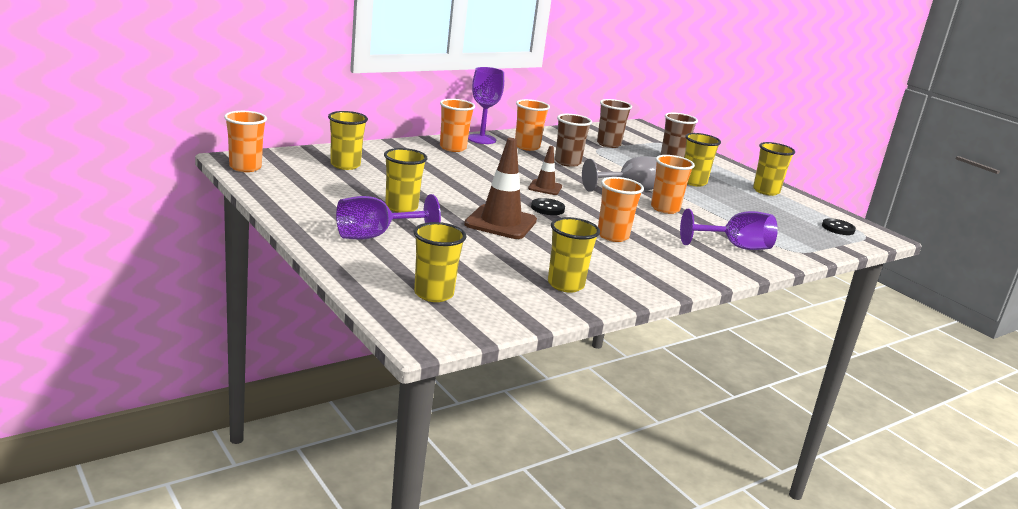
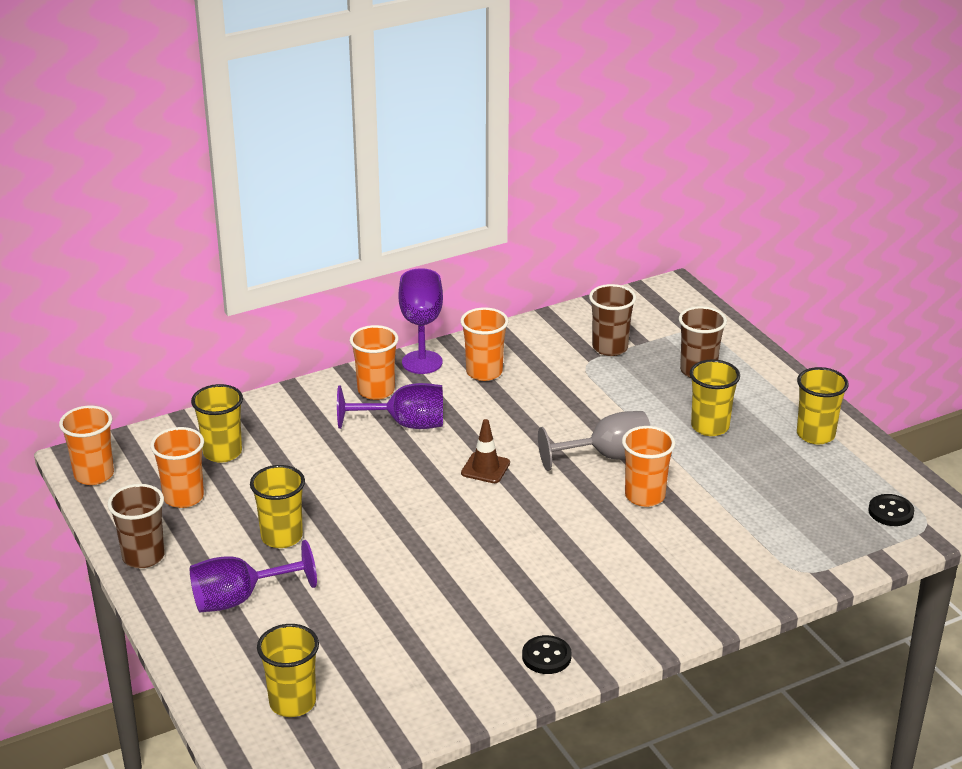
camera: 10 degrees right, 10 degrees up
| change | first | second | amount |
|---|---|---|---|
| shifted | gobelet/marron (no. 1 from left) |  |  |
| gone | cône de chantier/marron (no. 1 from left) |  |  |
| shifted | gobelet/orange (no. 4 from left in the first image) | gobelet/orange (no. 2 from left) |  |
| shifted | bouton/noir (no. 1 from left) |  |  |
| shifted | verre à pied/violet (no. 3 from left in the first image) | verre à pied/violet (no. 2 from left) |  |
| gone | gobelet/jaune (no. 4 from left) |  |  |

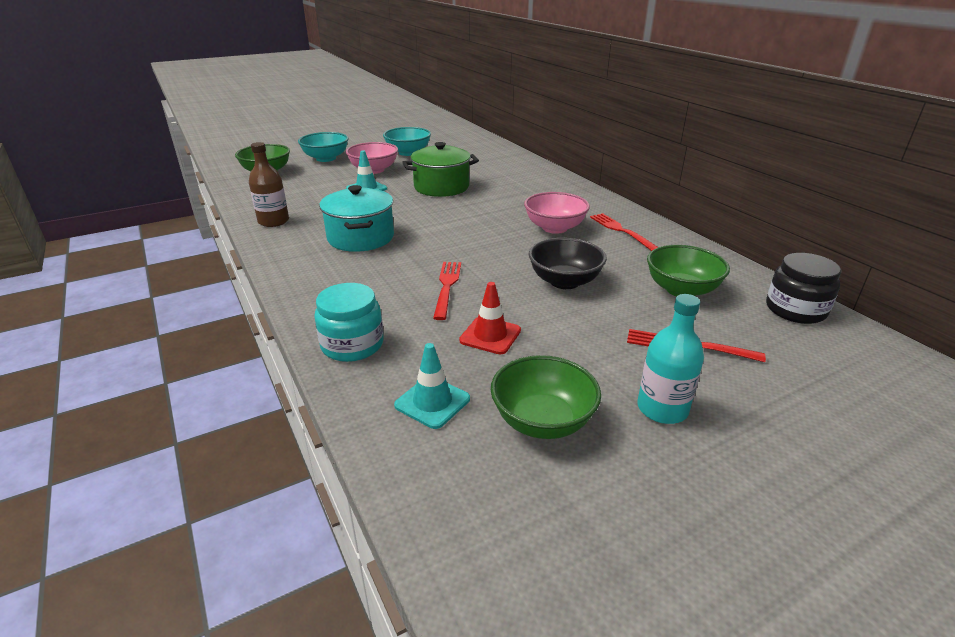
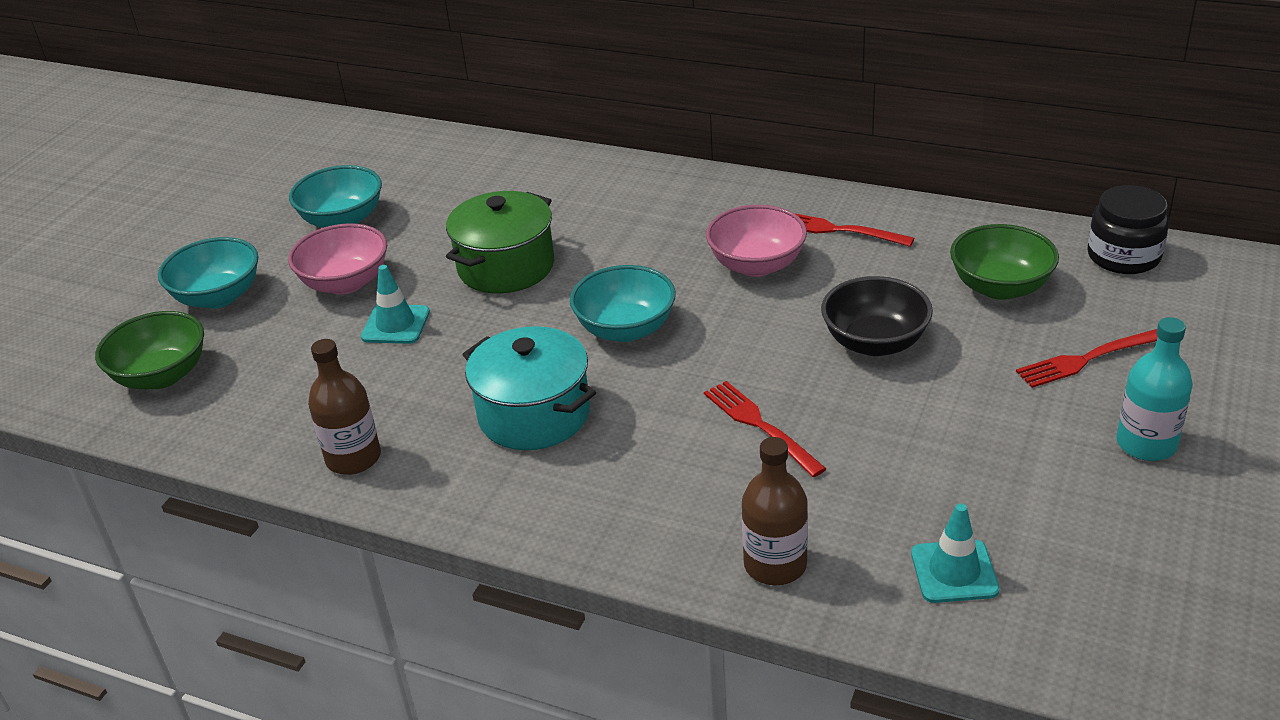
camera: 35 degrees left, 5 degrees up
| change | first | second | amount |
|---|---|---|---|
| gone | cône de chantier/rouge |  |  |
| swapped | bocal/turquoise | bouteille/marron (no. 2 from left) |  |
| gone | bol/vert (no. 2 from left) |  |  |
| new |  | bol/turquoise (no. 3 from left) |  |

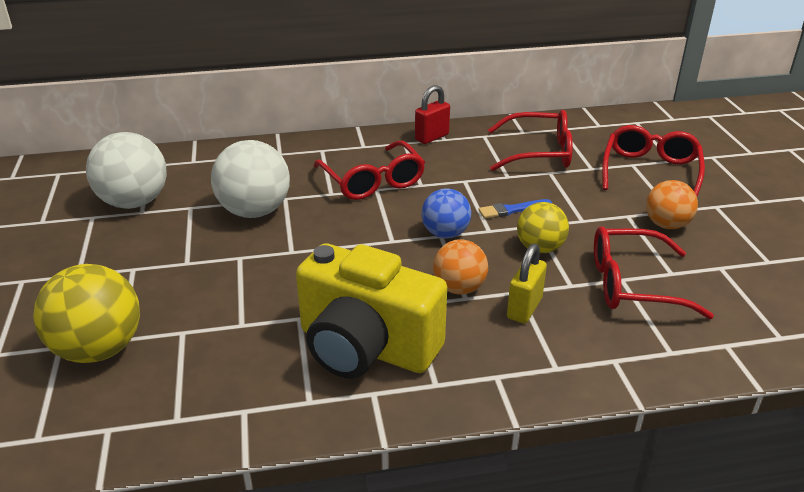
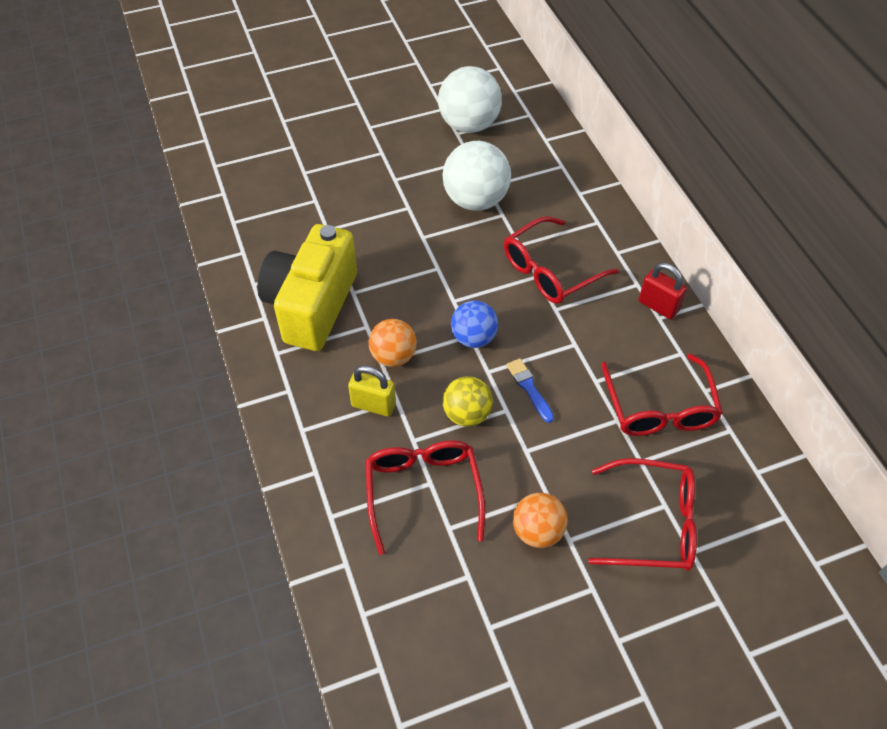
camera: 80 degrees right, 20 degrees up
| change | first | second | amount |
|---|---|---|---|
| gone | balle/jaune (no. 1 from left) |  |  |

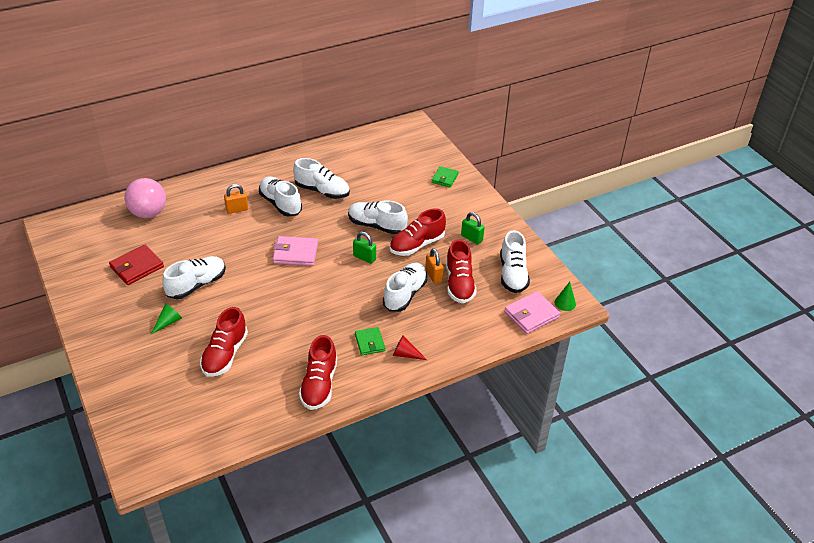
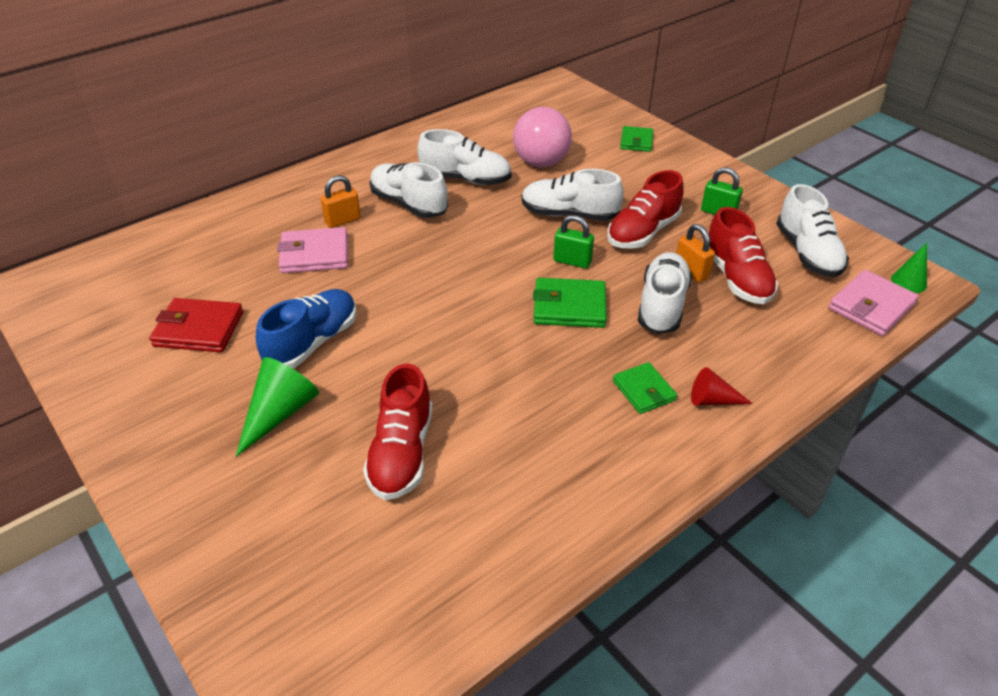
camera: 10 degrees left, 0 degrees up
| change | first | second | amount |
|---|---|---|---|
| shifted | balle/rose |  |  |
| shifted | portefeuille/rose (no. 1 from left) |  |  |
| rotated | portefeuille/rouge |  | 60 degrees clockwise |
| repainted | chaussure/blanc (no. 1 from left) | chaussure/bleu |  |
| scaled | cône/vert (no. 1 from left) |  | x1.61 |
| gone | chaussure/rouge (no. 2 from left) |  |  |
| new |  | portefeuille/vert (no. 1 from left) |  |

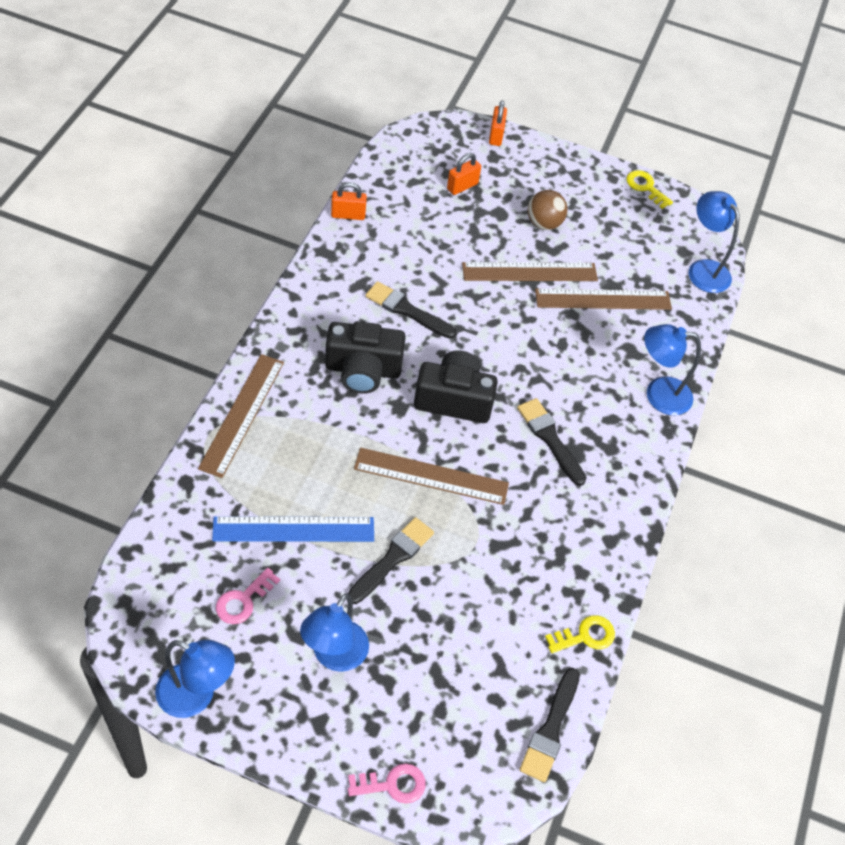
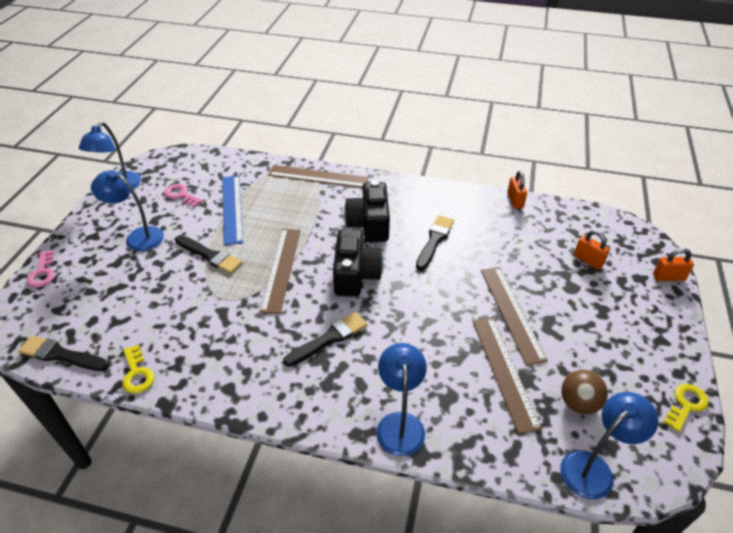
camera: 90 degrees right, 10 degrees down
| change | first | second | amount |
|---|---|---|---|
| shifted | balle/marron |  |  |

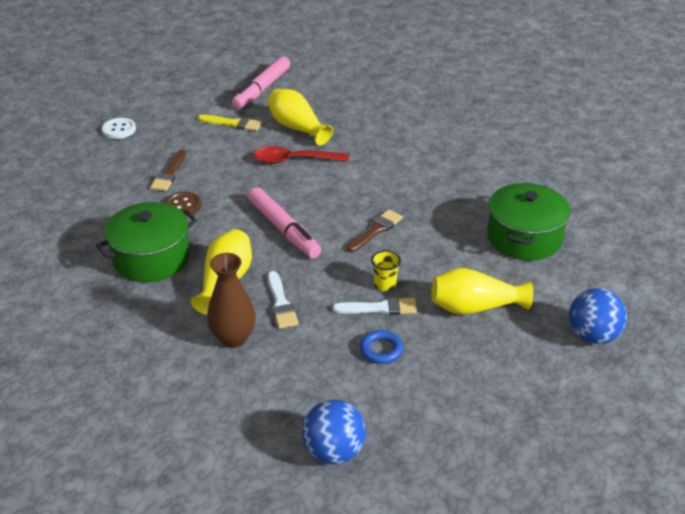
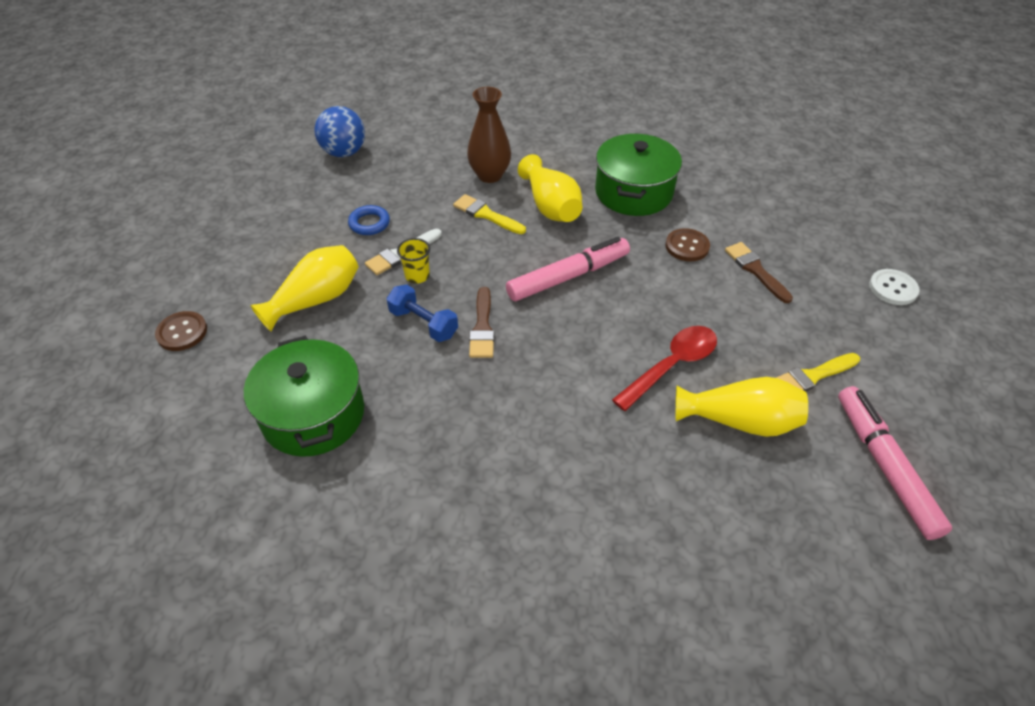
camera: 140 degrees right, 10 degrees up
| change | first | second | amount |
|---|---|---|---|
| rotated | feutre/rose (no. 2 from left in the first image) | feutre/rose (no. 1 from left) | 135 degrees clockwise |
| repainted | pinceau/blanc (no. 1 from left) | pinceau/jaune (no. 1 from left) |  |
| swapped | balle/bleu (no. 2 from left) | bouton/marron (no. 1 from left) |  |
| new |  | haltère/bleu |  |

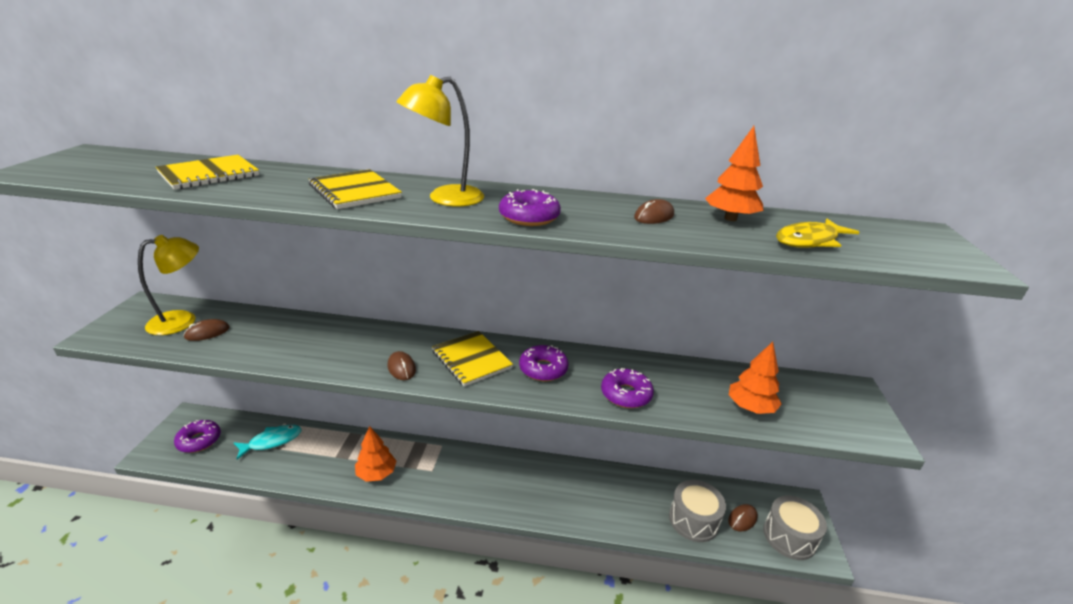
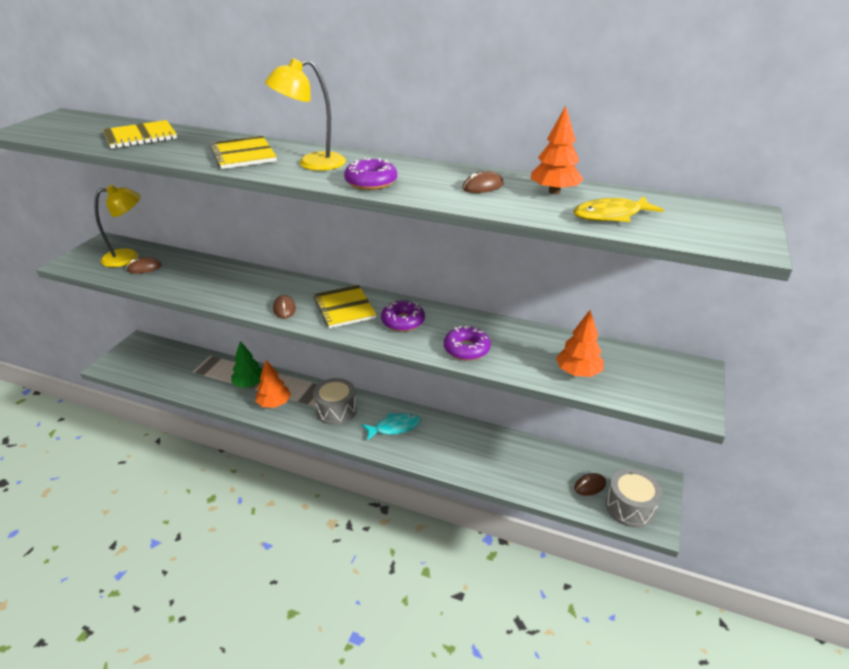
camera: 15 degrees right, 5 degrees up
| change | first | second | amount |
|---|---|---|---|
| gone | beignet/violet (no. 1 from left) |  |  |
| shifted | poisson/turquoise |  |  |
| shifted | tambour/gris (no. 1 from left) |  |  |
| new |  | arbre/vert |  |

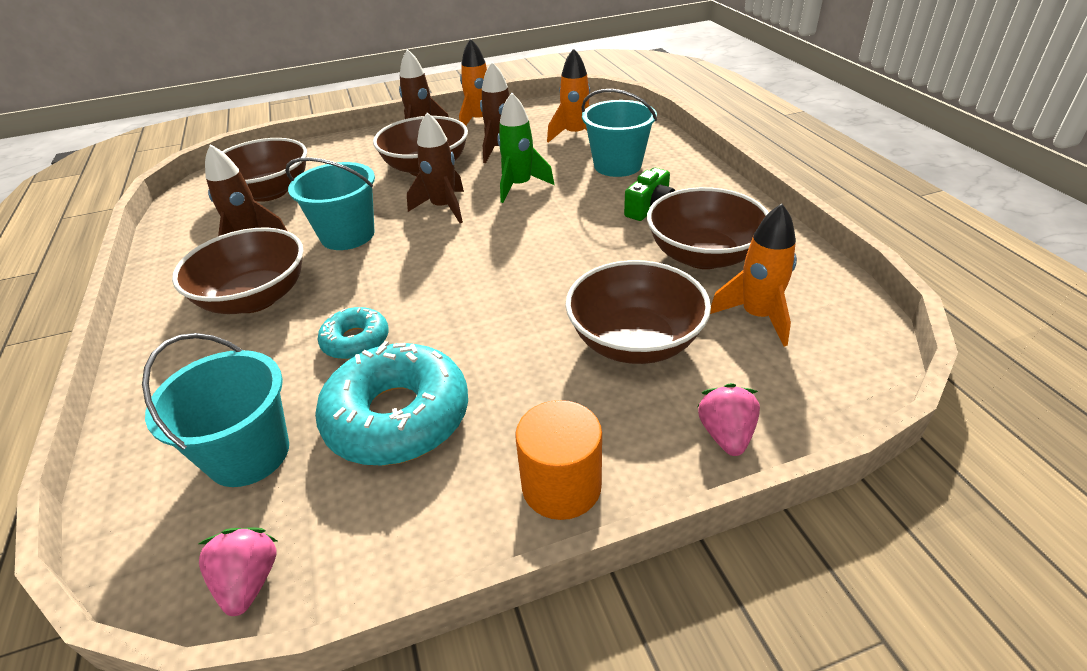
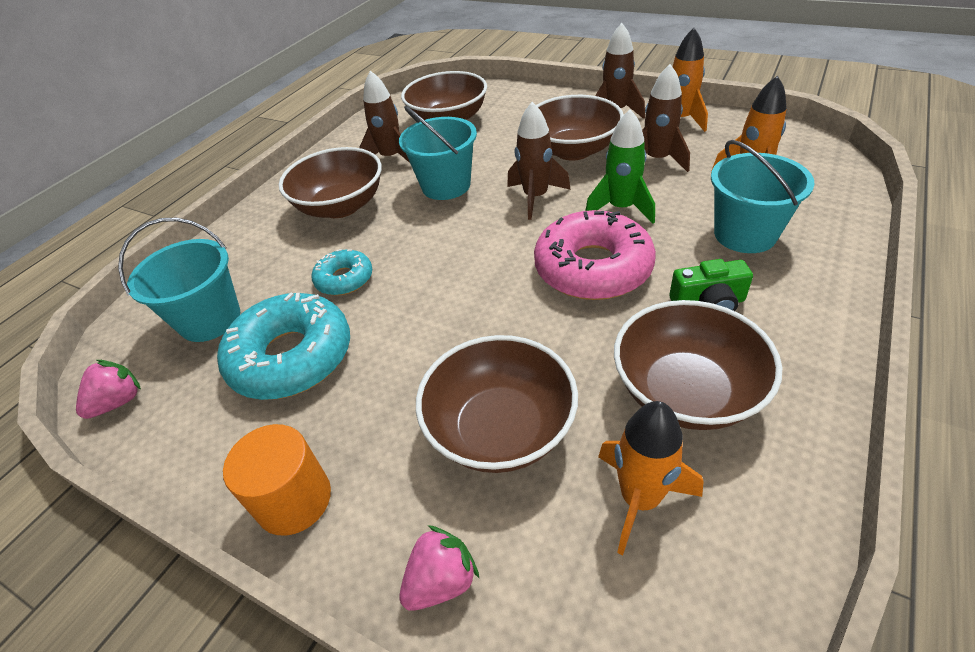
camera: 50 degrees right, 5 degrees up
| change | first | second | amount |
|---|---|---|---|
| new |  | beignet/rose |  |

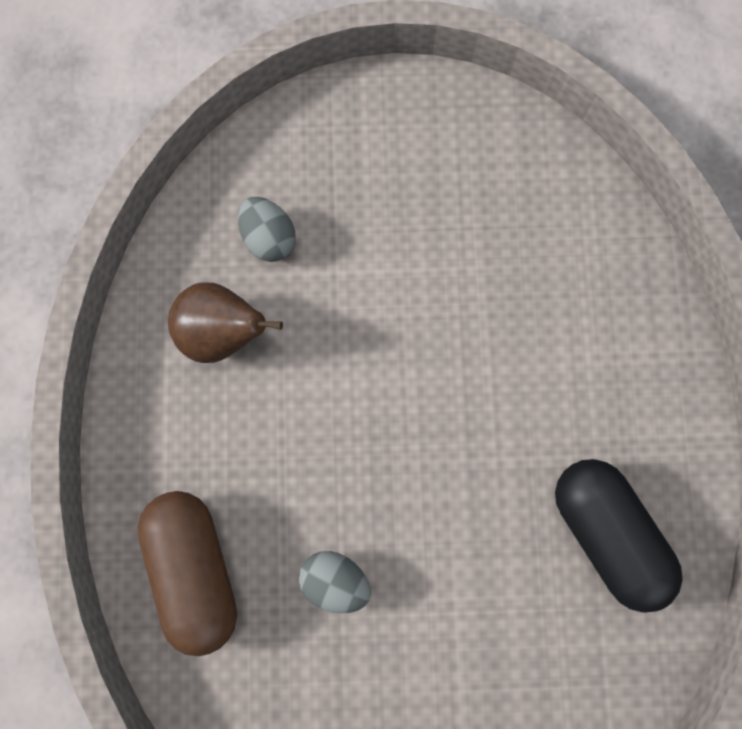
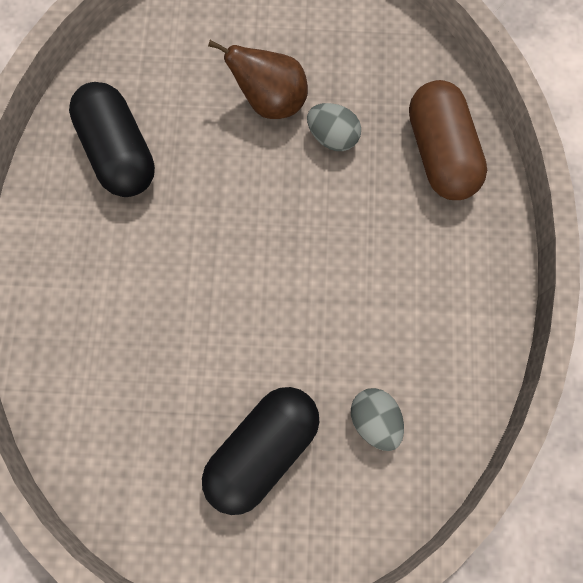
camera: 175 degrees left, 5 degrees down
| change | first | second | amount |
|---|---|---|---|
| shifted | poire/marron |  |  |
| new |  | gélule/noir (no. 2 from left) |  |

